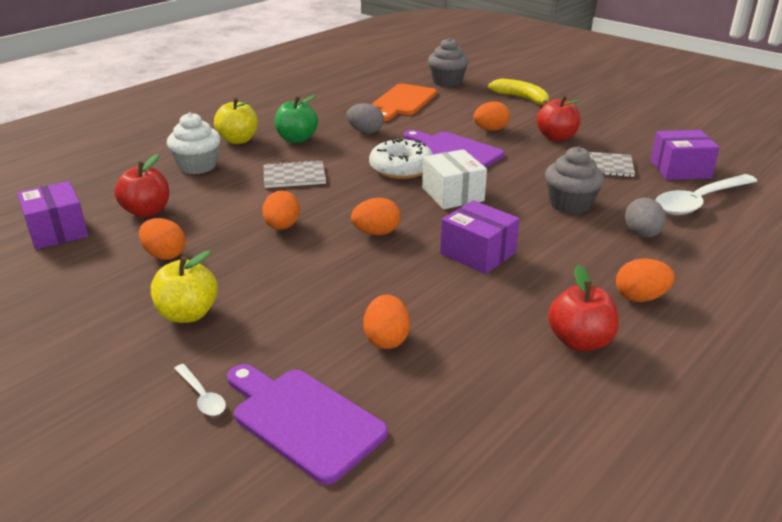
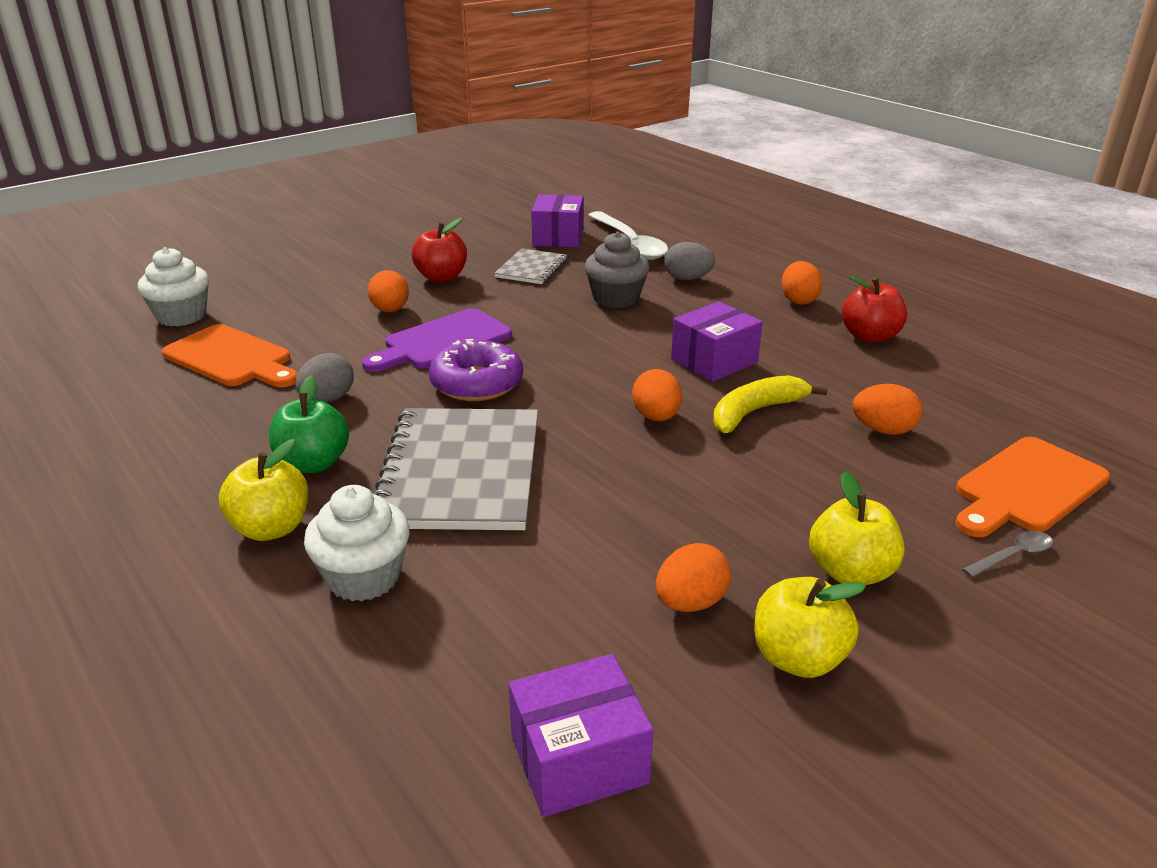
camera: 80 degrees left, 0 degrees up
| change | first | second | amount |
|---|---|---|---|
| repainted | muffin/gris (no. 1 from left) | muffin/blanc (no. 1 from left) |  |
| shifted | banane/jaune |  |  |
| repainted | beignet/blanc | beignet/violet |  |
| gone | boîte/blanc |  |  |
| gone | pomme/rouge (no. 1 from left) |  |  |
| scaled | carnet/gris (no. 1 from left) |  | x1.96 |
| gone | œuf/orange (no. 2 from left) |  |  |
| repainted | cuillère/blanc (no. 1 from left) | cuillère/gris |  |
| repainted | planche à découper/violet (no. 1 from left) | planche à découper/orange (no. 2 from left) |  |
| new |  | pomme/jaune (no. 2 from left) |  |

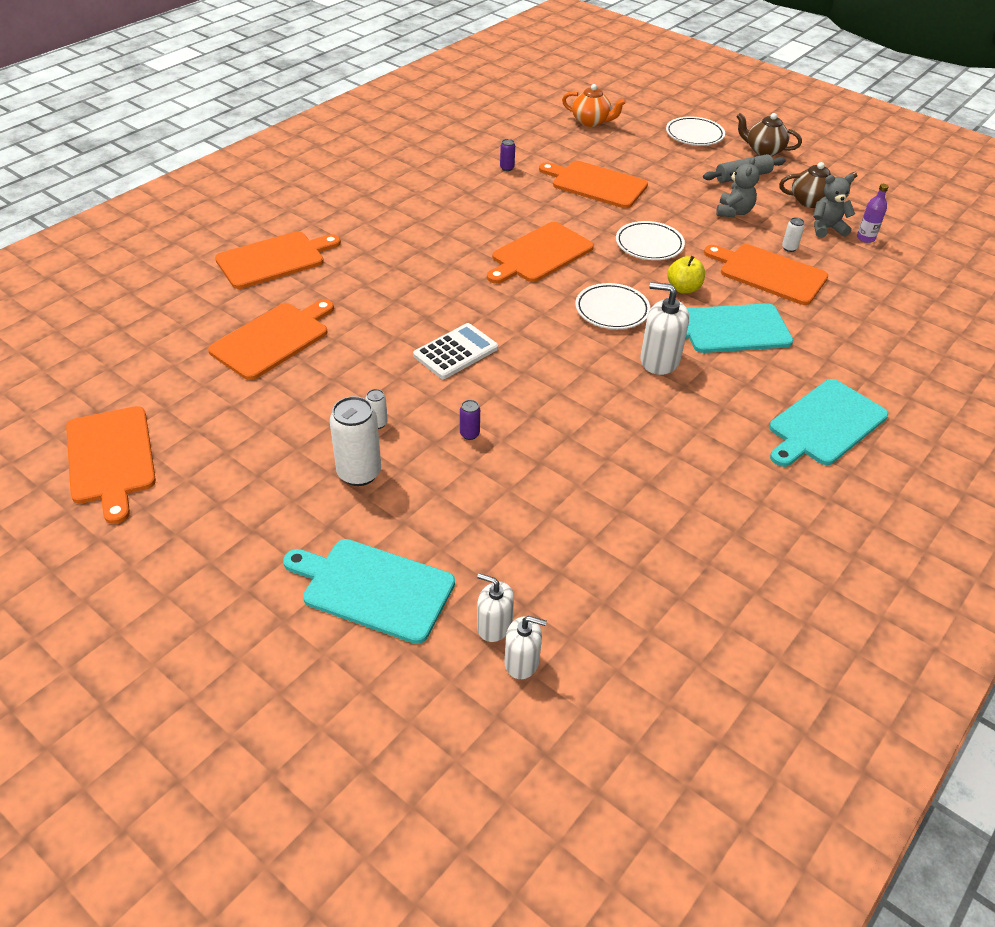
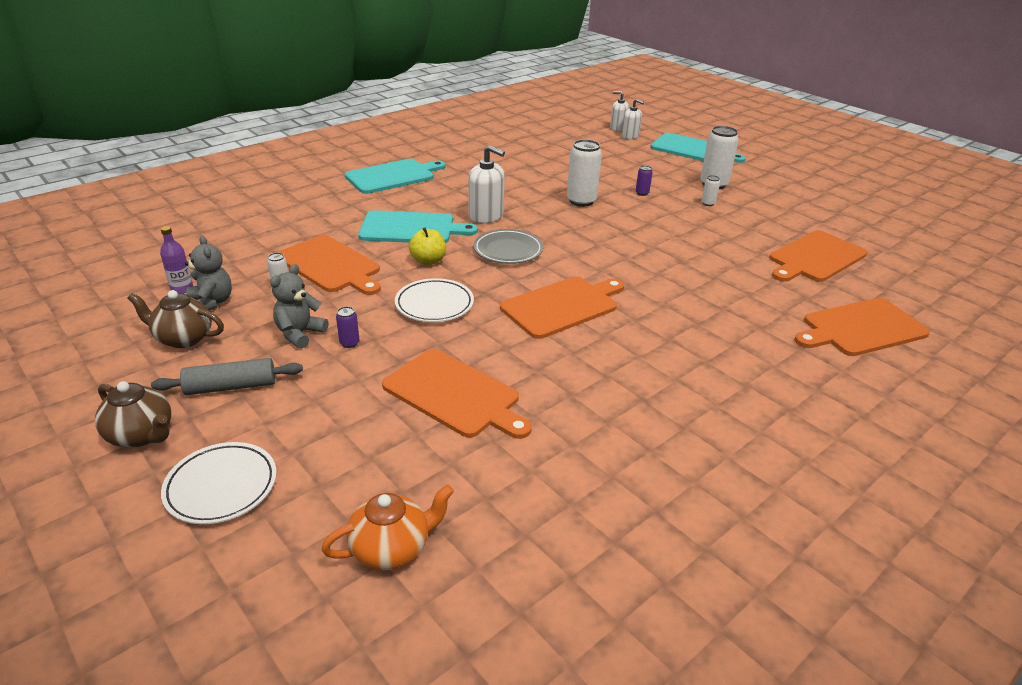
camera: 170 degrees left, 10 degrees down
| change | first | second | amount |
|---|---|---|---|
| rotated | théière/orange |  | 120 degrees clockwise |
| shifted | canette/violet (no. 2 from left in the first image) | canette/violet (no. 1 from left) |  |
| rotated | ours en peluche/gris (no. 2 from left in the first image) | ours en peluche/gris (no. 1 from left) | 120 degrees counterclockwise |
| repainted | assiette/blanc (no. 1 from left) | assiette/gris |  |
| gone | calculatrice/blanc |  |  |
| gone | planche à découper/orange (no. 1 from left) |  |  |
| new |  | canette/blanc (no. 2 from left) |  |

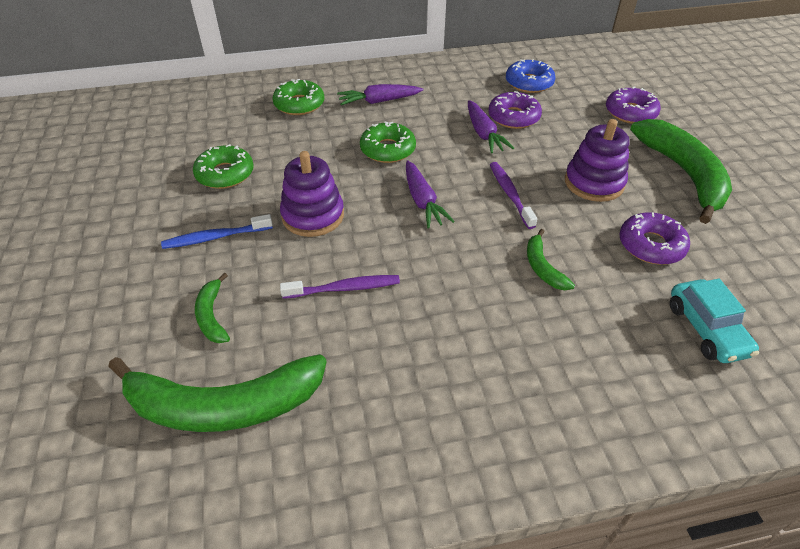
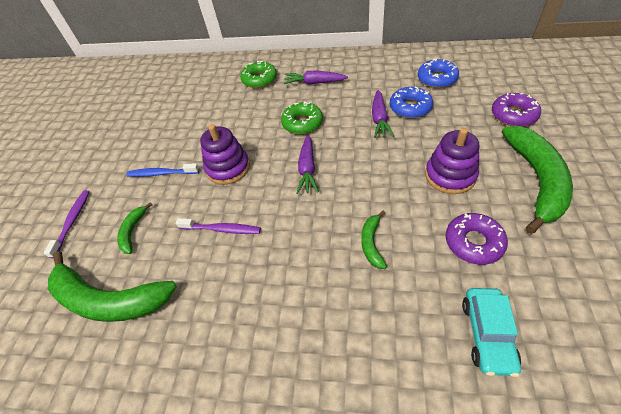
camera: 25 degrees right, 5 degrees up
| change | first | second | amount |
|---|---|---|---|
| repainted | beignet/violet (no. 1 from left) | beignet/bleu (no. 1 from left) |  |
| gone | beignet/vert (no. 1 from left) |  |  |
| shifted | brosse à dents/violet (no. 2 from left in the first image) | brosse à dents/violet (no. 1 from left) |  |

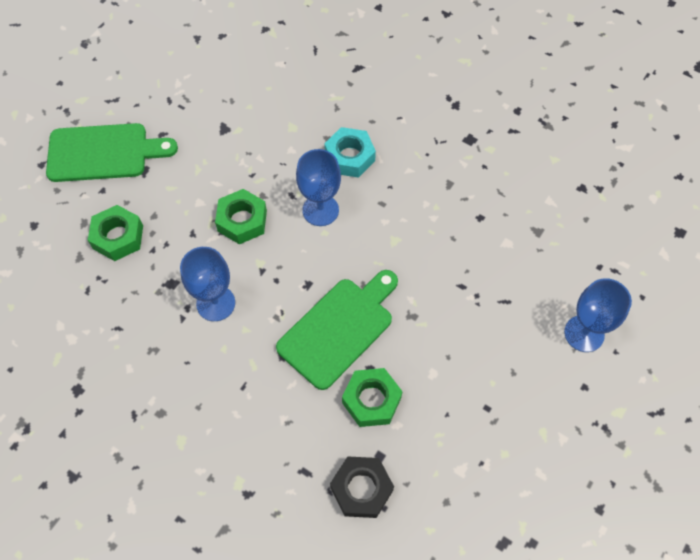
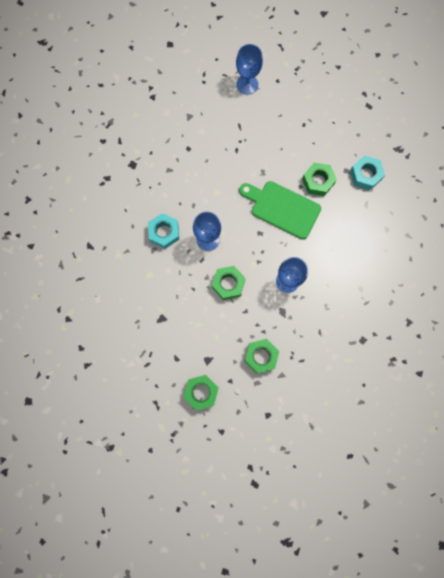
camera: 105 degrees left, 15 degrees up
| change | first | second | amount |
|---|---|---|---|
| swapped | planche à découper/vert (no. 1 from left) | écrou/vert (no. 1 from left) |  |
| repainted | écrou/noir | écrou/turquoise (no. 2 from left) |  |

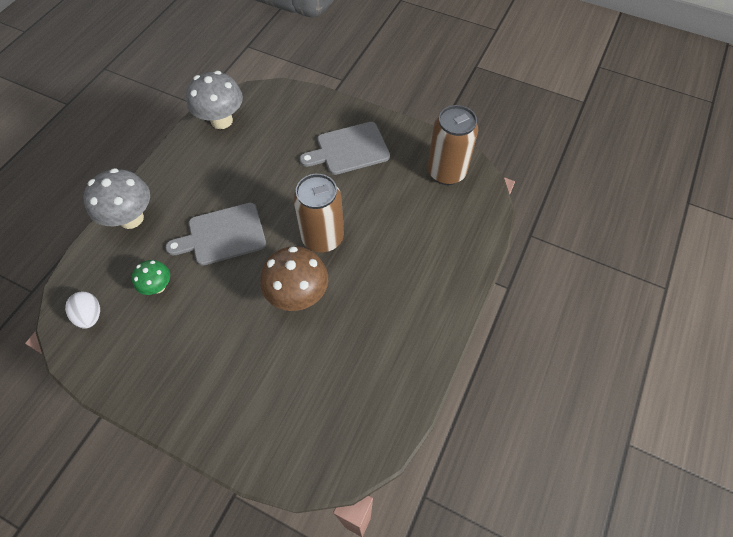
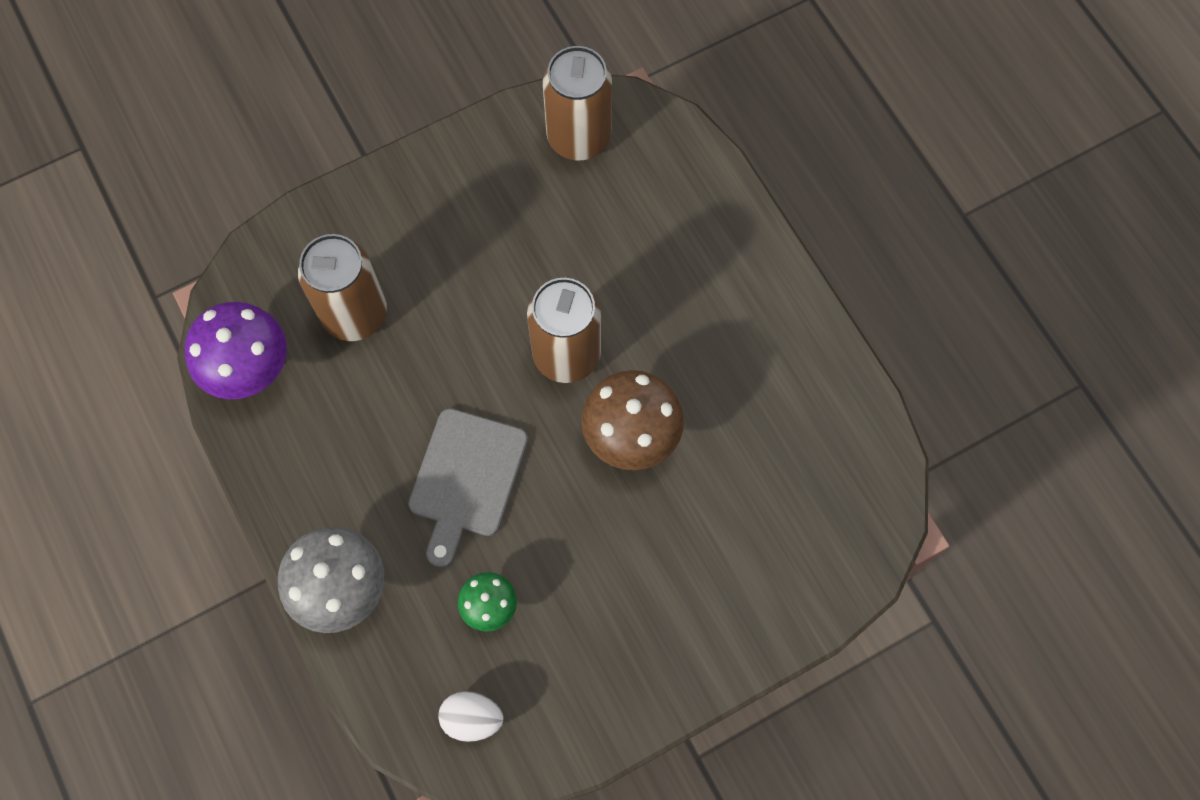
camera: 55 degrees left, 10 degrees up
| change | first | second | amount |
|---|---|---|---|
| repainted | champignon/gris (no. 2 from left) | champignon/violet |  |
| gone | planche à découper/gris (no. 2 from left) |  |  |
| new |  | canette/marron (no. 1 from left) |  |

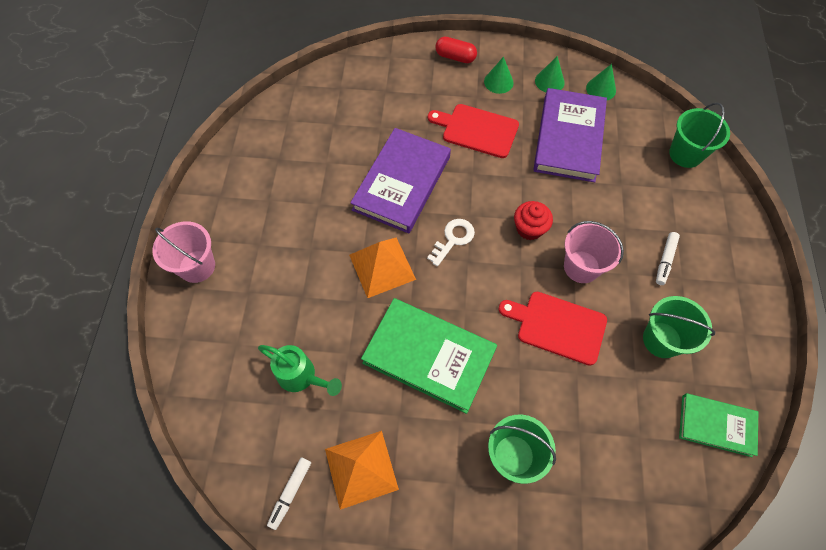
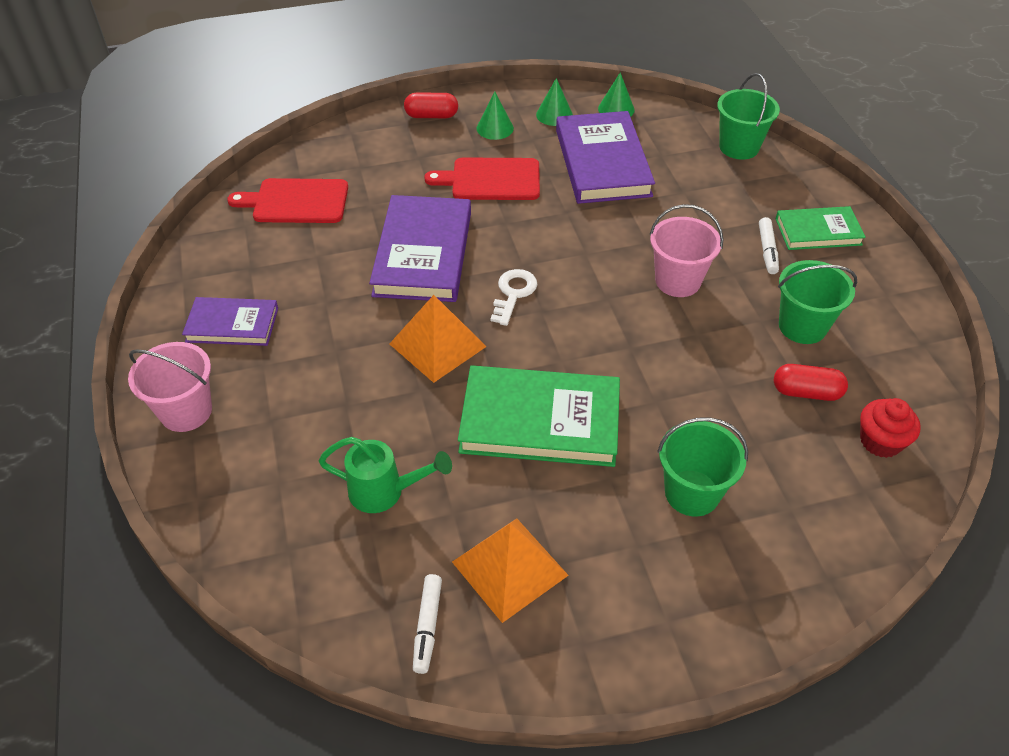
camera: 20 degrees left, 15 degrees down
| change | first | second | amount |
|---|---|---|---|
| shifted | muffin/rouge |  |  |
| shifted | planche à découper/rouge (no. 2 from left in the first image) | planche à découper/rouge (no. 1 from left) |  |
| shifted | livre/vert (no. 2 from left) |  |  |
| new |  | livre/violet (no. 1 from left) |  |
| new |  | gélule/rouge (no. 2 from left) |  |

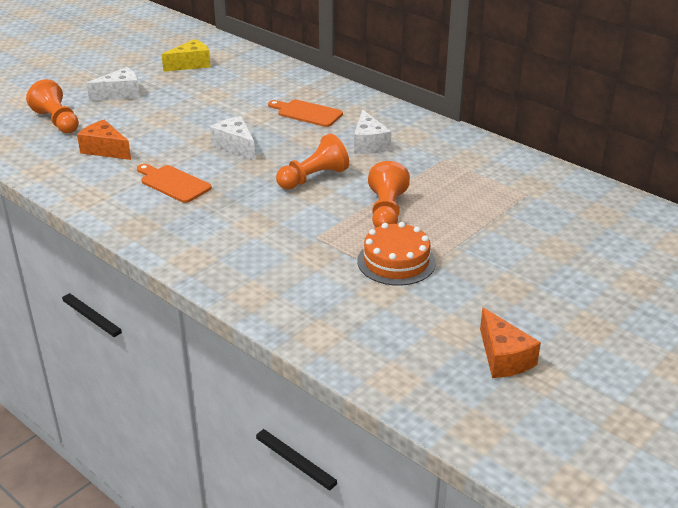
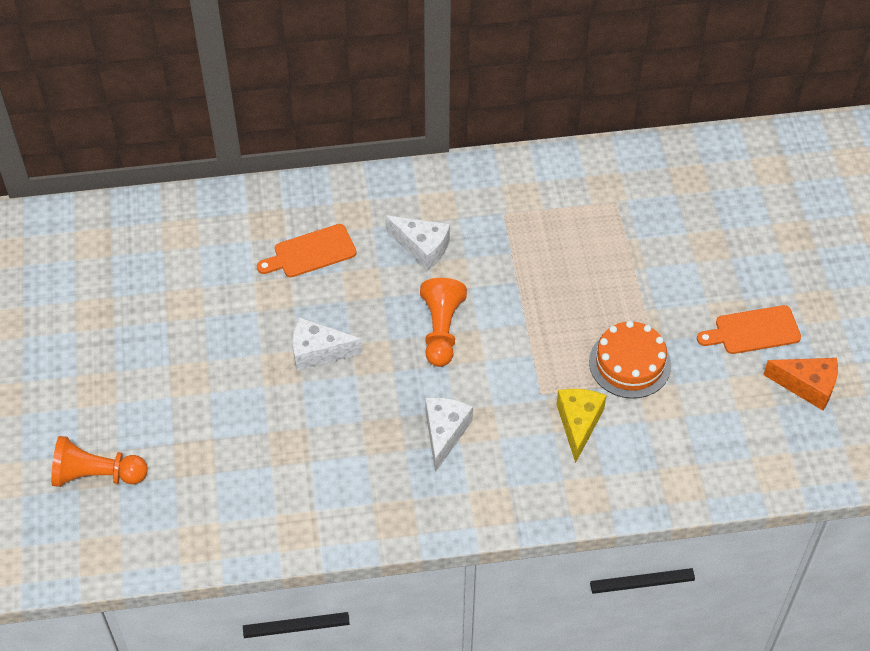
camera: 50 degrees left, 20 degrees up
| change | first | second | amount |
|---|---|---|---|
| shifted | fromage/jaune |  |  |
| shifted | fromage/blanc (no. 1 from left in the first image) | fromage/blanc (no. 3 from left) |  |
| gone | fromage/orange (no. 1 from left) |  |  |
| gone | pion/orange (no. 3 from left) |  |  |
| shifted | planche à découper/orange (no. 1 from left in the first image) | planche à découper/orange (no. 2 from left) |  |

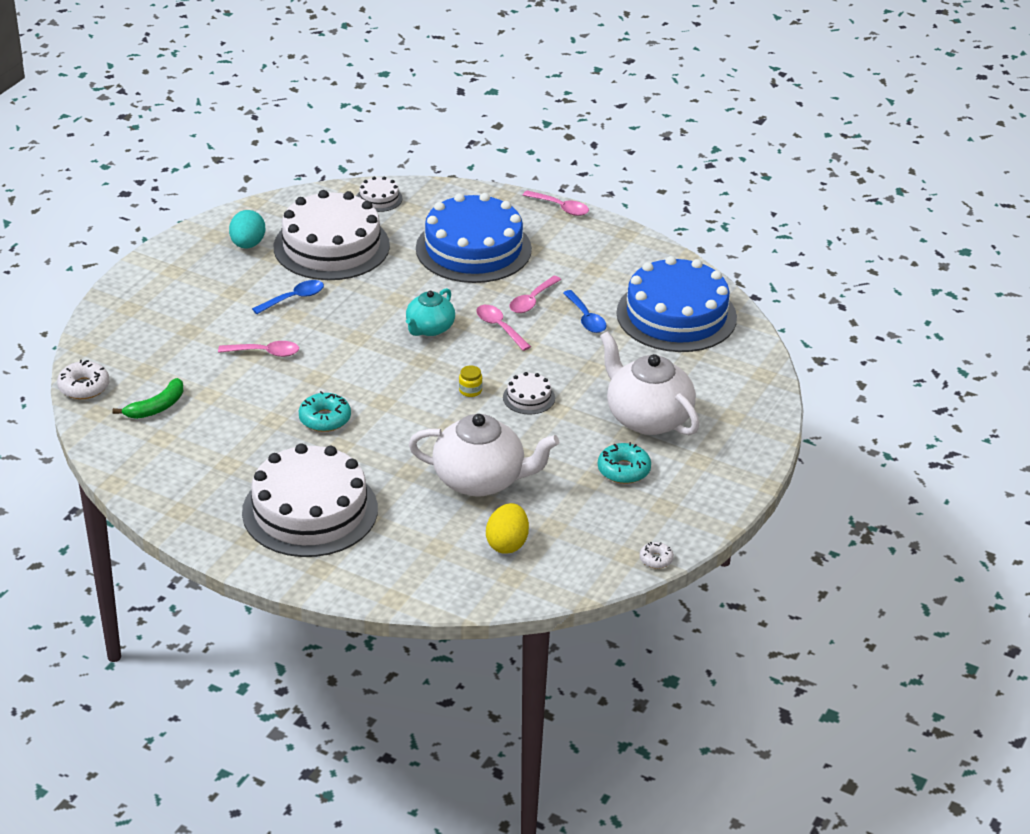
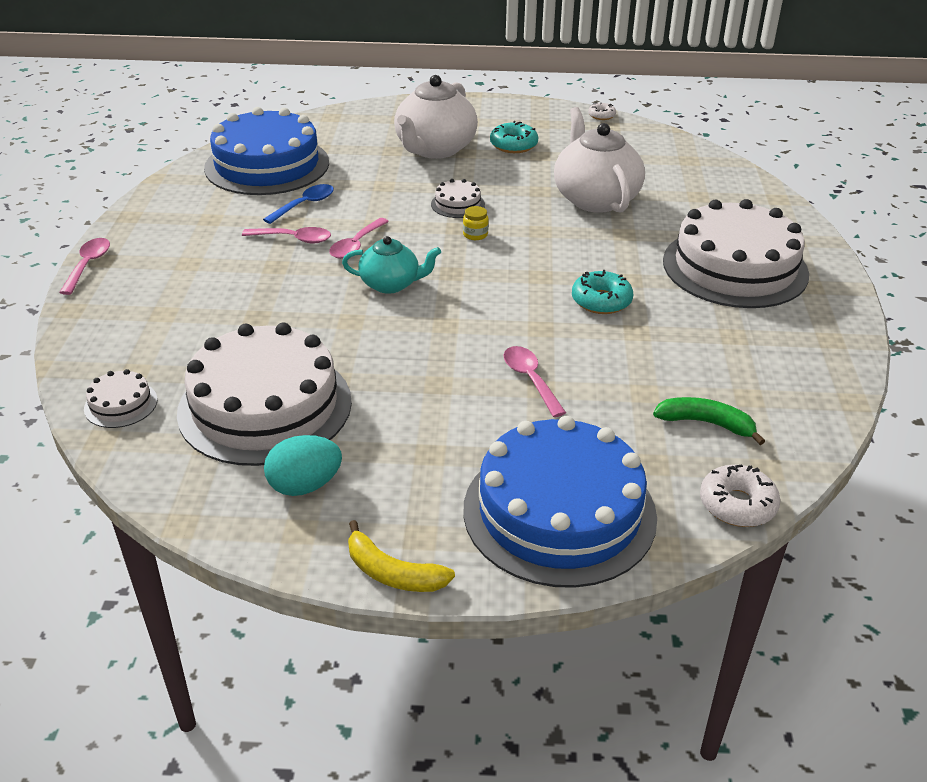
camera: 115 degrees left, 0 degrees up
| change | first | second | amount |
|---|---|---|---|
| shifted | gâteau/bleu (no. 1 from left in the first image) | gâteau/bleu (no. 2 from left) |  |
| gone | cuillère/bleu (no. 1 from left) |  |  |
| gone | œuf/jaune |  |  |
| new |  | banane/jaune |  |

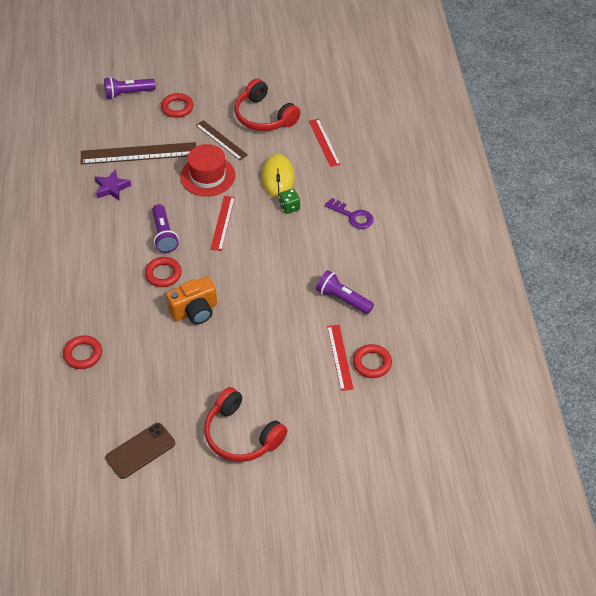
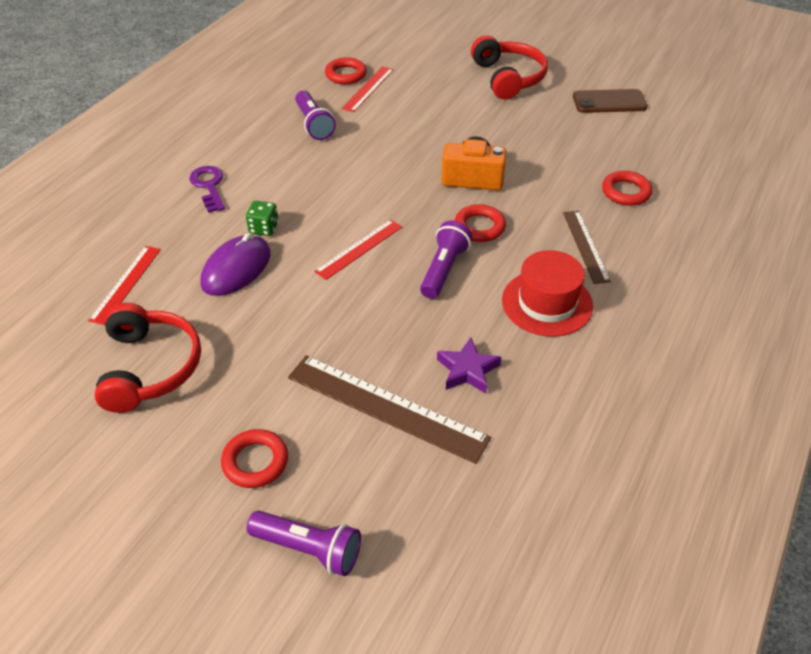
camera: 145 degrees left, 5 degrees down
| change | first | second | amount |
|---|---|---|---|
| shifted | règle/marron (no. 2 from left) |  |  |
| shifted | chapeau/rouge |  |  |
| repainted | souris/jaune | souris/violet |  |

